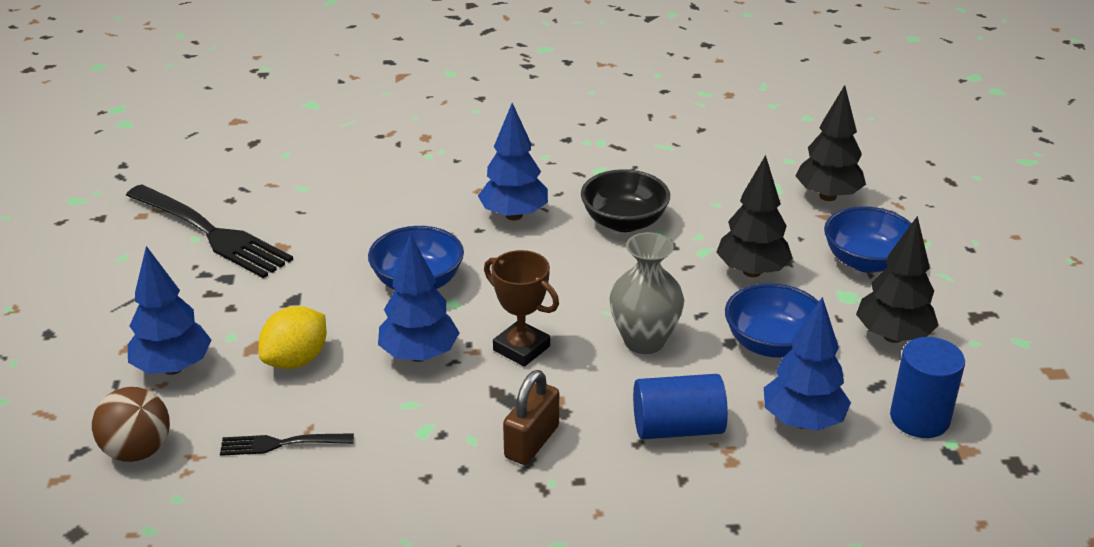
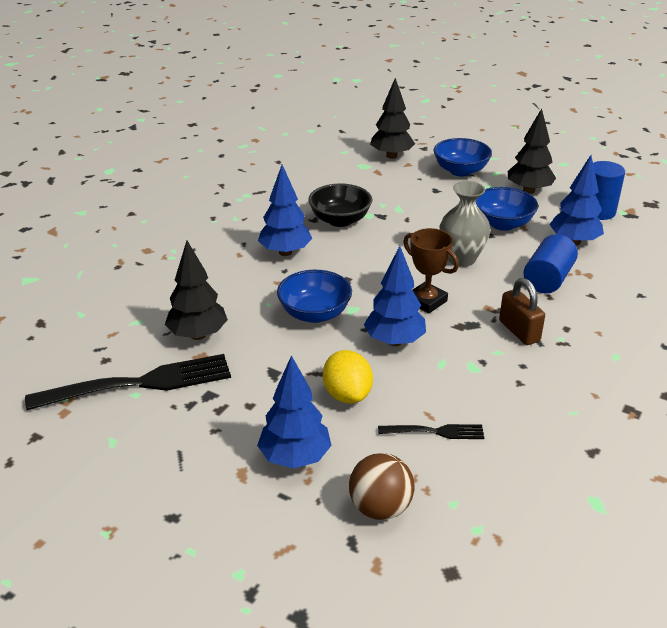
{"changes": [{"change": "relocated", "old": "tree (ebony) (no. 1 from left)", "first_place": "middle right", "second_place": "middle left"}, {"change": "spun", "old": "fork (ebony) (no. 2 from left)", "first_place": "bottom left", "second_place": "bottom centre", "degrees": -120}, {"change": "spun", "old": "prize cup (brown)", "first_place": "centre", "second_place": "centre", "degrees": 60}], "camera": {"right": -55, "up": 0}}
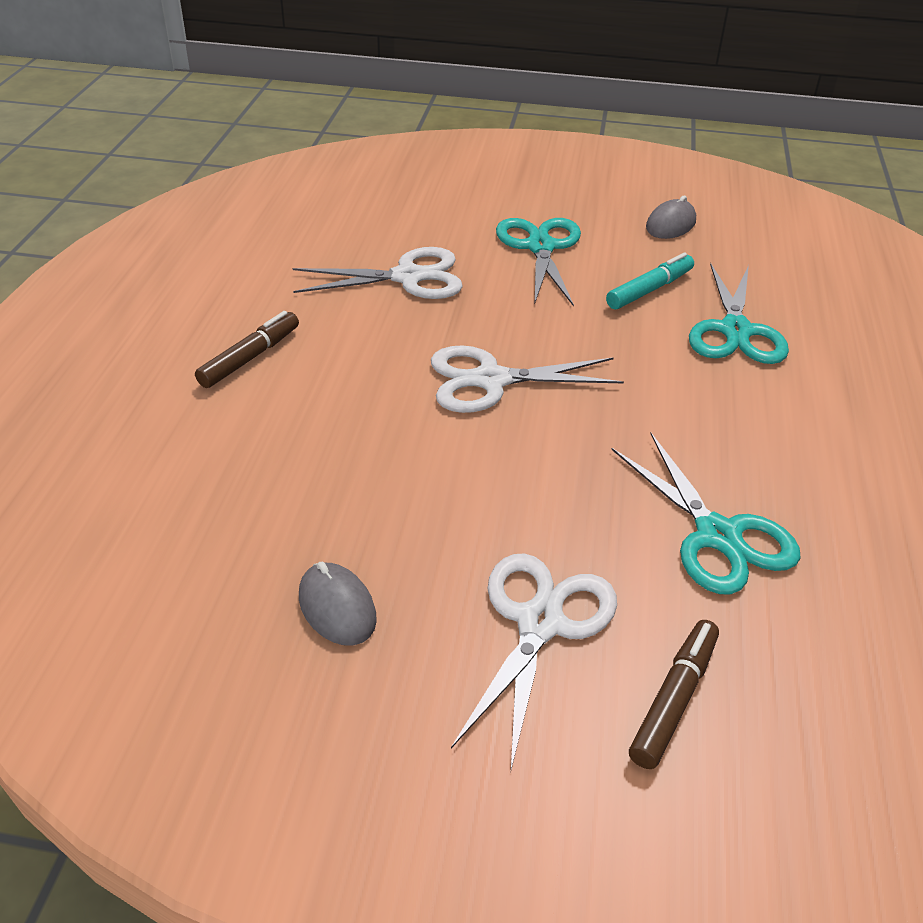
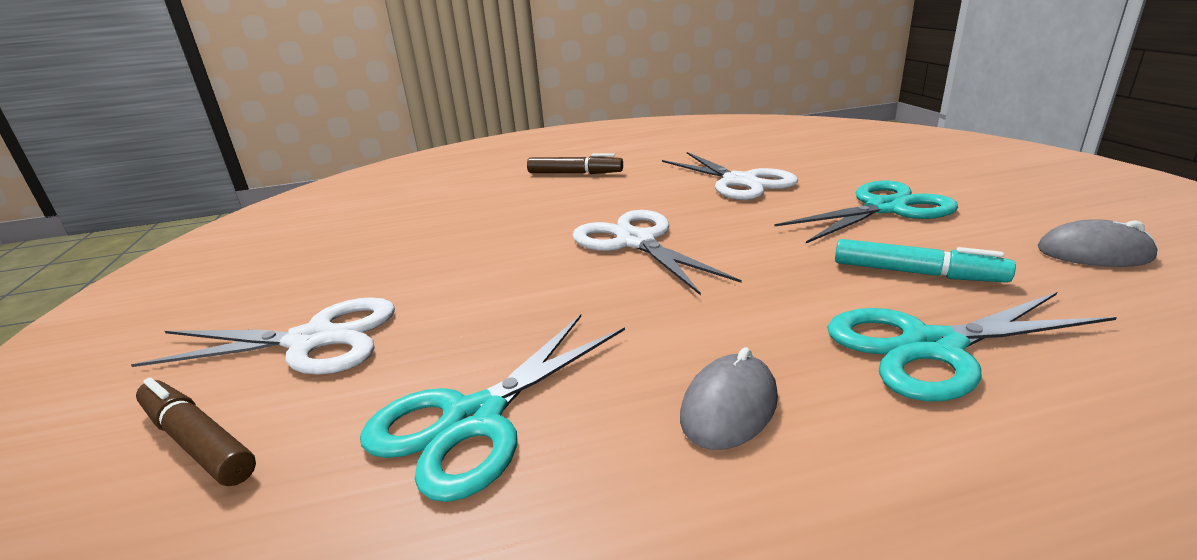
{"changes": [{"change": "relocated", "old": "mouse (grey) (no. 1 from left)", "first_place": "centre", "second_place": "bottom centre"}, {"change": "spun", "old": "felt pen (brown) (no. 2 from left in the first image)", "first_place": "bottom right", "second_place": "bottom left", "degrees": -150}], "camera": {"right": 70, "up": -15}}
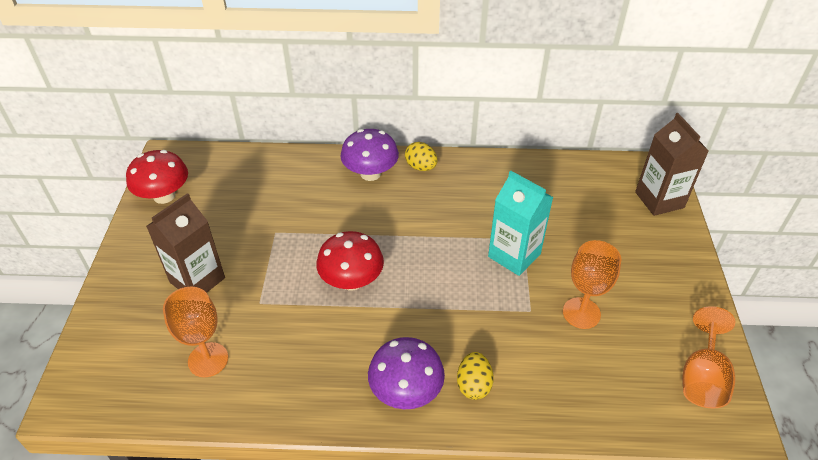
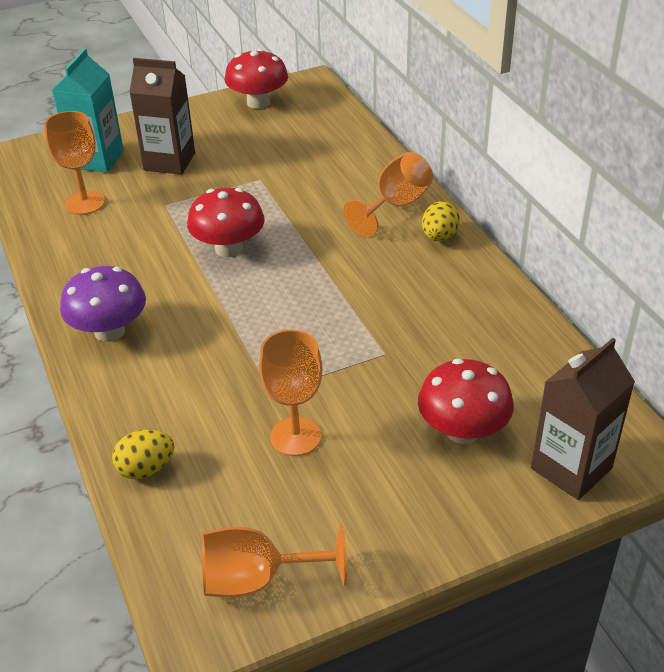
{"changes": [{"change": "appeared", "new": "mushroom (scarlet) (no. 3 from left)", "second_place": "middle right"}, {"change": "relocated", "old": "toy egg (golden) (no. 2 from left in the first image)", "new": "toy egg (golden) (no. 1 from left)", "first_place": "bottom centre", "second_place": "bottom left"}, {"change": "relocated", "old": "carton (aqua)", "first_place": "centre", "second_place": "top left"}, {"change": "exchanged", "old": "mushroom (royal purple) (no. 1 from left)", "new": "wine glass (orange-coloured) (no. 4 from left)", "first_place": "centre", "second_place": "top centre"}], "camera": {"right": 65, "up": -5}}
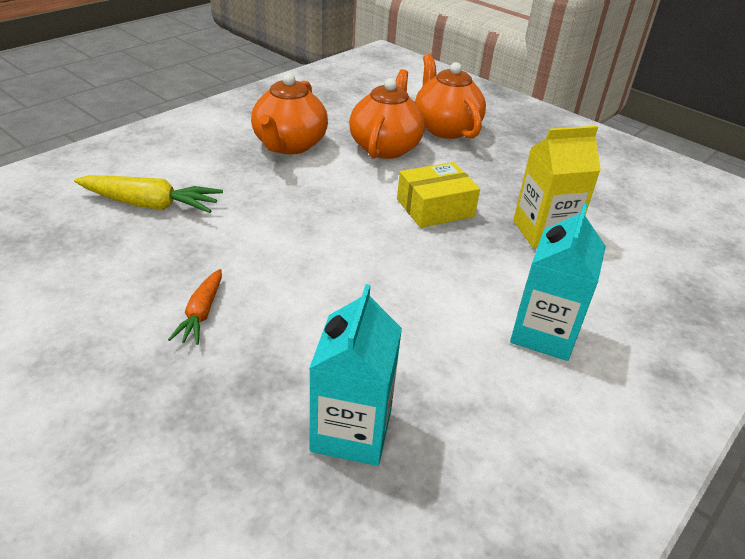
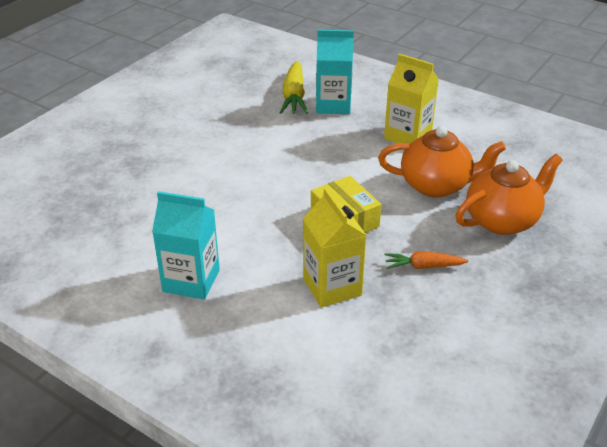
{"changes": [{"change": "relocated", "old": "toy carrot (orange-coloured)", "first_place": "middle left", "second_place": "middle right"}, {"change": "relocated", "old": "carton (aqua) (no. 1 from left in the first image)", "new": "carton (aqua) (no. 2 from left)", "first_place": "bottom centre", "second_place": "top centre"}, {"change": "exchanged", "old": "china teapot (orange-coloured) (no. 1 from left)", "new": "carton (golden) (no. 2 from left)", "first_place": "top centre", "second_place": "top right"}], "camera": {"right": 85, "up": 0}}
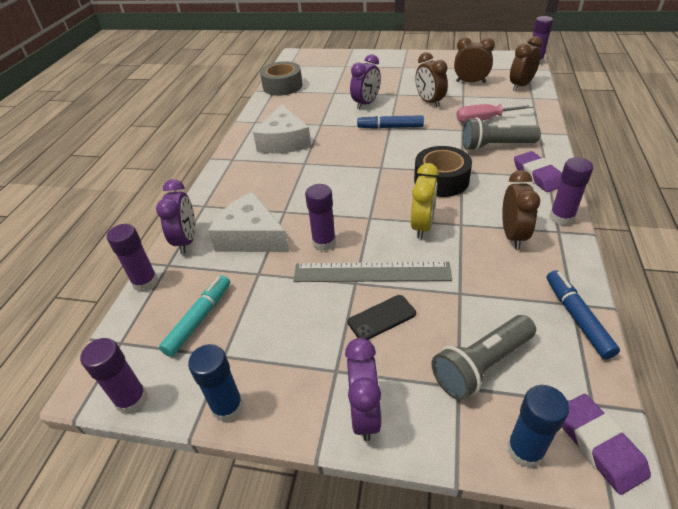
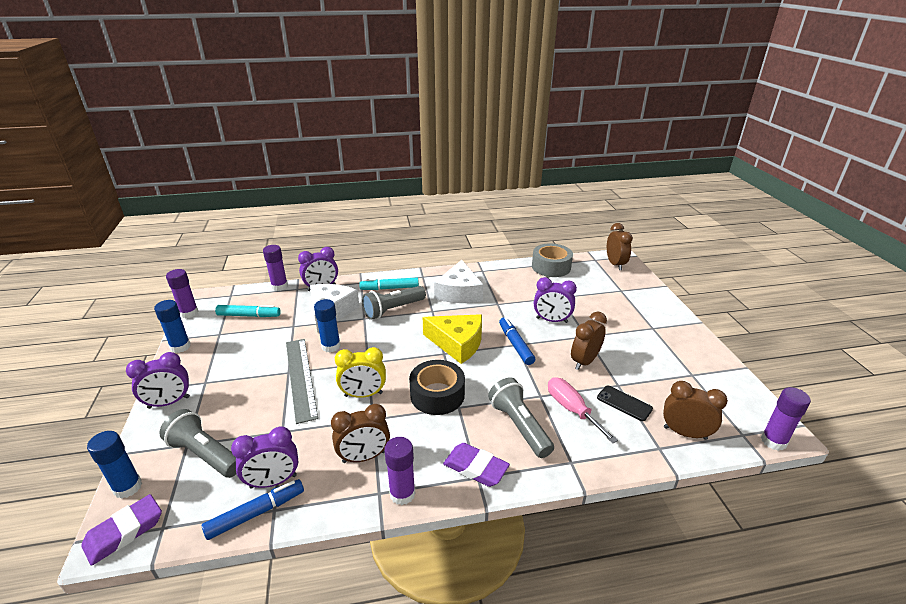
{"changes": [{"change": "appeared", "new": "clock (royal purple) (no. 2 from left)", "second_place": "bottom left"}, {"change": "appeared", "new": "felt pen (aqua) (no. 2 from left)", "second_place": "centre"}, {"change": "appeared", "new": "torch (grey) (no. 2 from left)", "second_place": "centre"}, {"change": "appeared", "new": "cheese wedge (golden)", "second_place": "centre"}, {"change": "relocated", "old": "phone (ebony)", "first_place": "centre", "second_place": "bottom right"}, {"change": "relocated", "old": "clock (brown) (no. 2 from left in the first image)", "new": "clock (brown) (no. 3 from left)", "first_place": "top right", "second_place": "middle right"}, {"change": "colour", "old": "glue stick (royal purple) (no. 3 from left)", "new": "glue stick (blue) (no. 3 from left)", "first_place": "centre", "second_place": "centre"}, {"change": "spun", "old": "cheese wedge (snow-white) (no. 2 from left)", "first_place": "top centre", "second_place": "centre", "degrees": -60}, {"change": "spun", "old": "eraser (royal purple) (no. 1 from left in the first image)", "first_place": "middle right", "second_place": "bottom centre", "degrees": 75}], "camera": {"right": 65, "up": -10}}
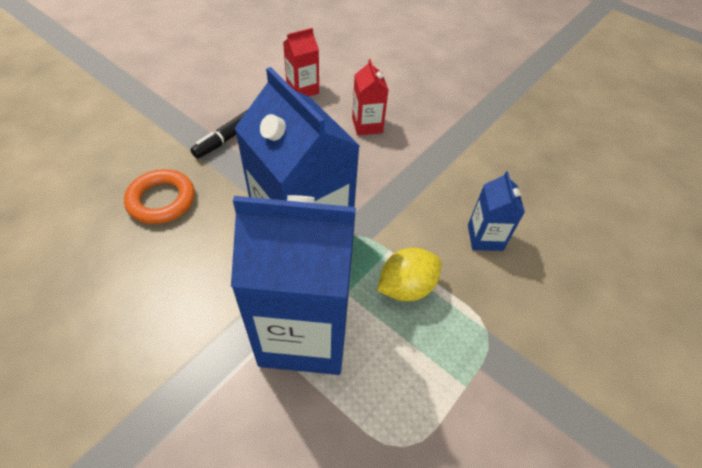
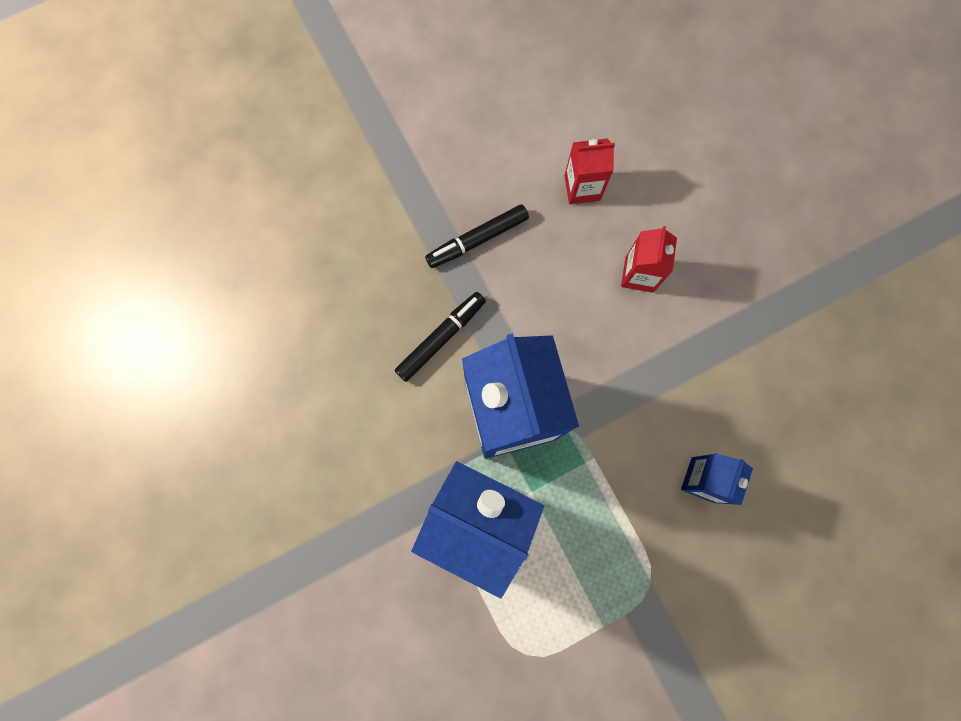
{"changes": [{"change": "missing", "old": "torus (orange-coloured)", "first_place": "middle left"}, {"change": "missing", "old": "lemon (golden)", "first_place": "centre"}, {"change": "appeared", "new": "felt pen (ebony) (no. 1 from left)", "second_place": "centre"}], "camera": {"right": 25, "up": 25}}
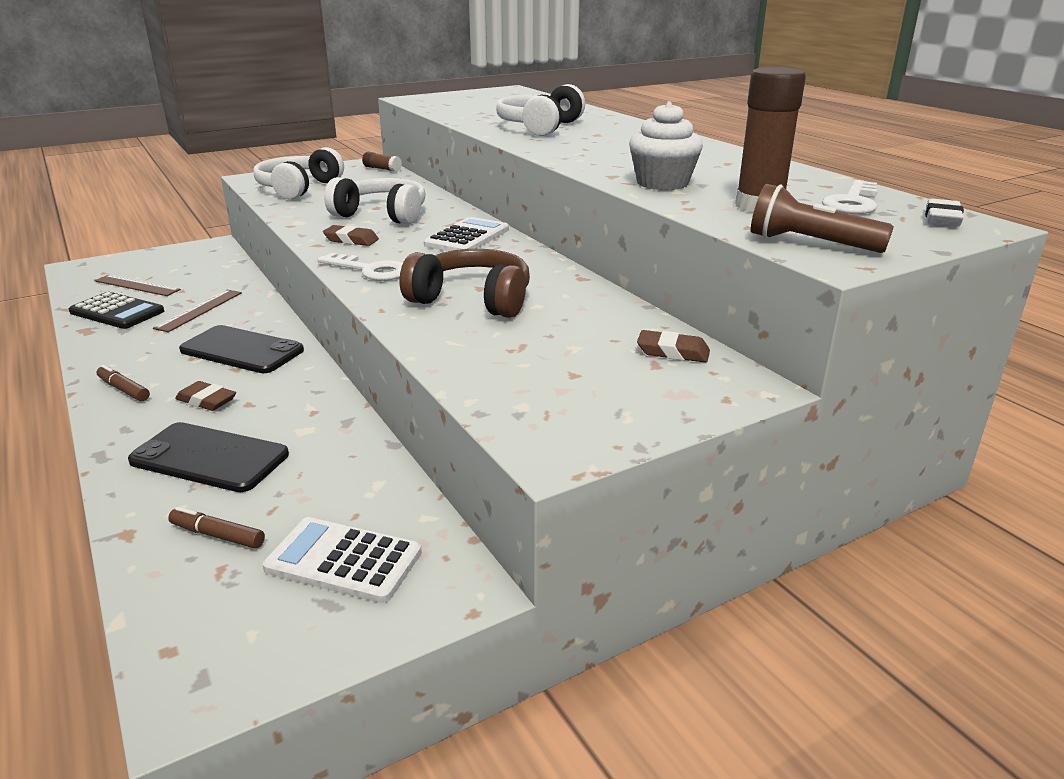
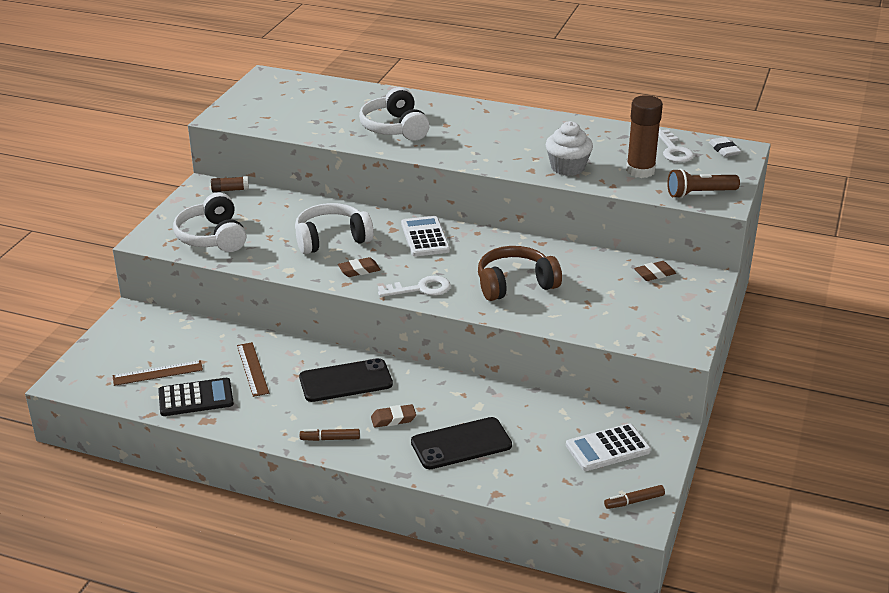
{"changes": [{"change": "relocated", "old": "felt pen (brown) (no. 2 from left)", "first_place": "bottom left", "second_place": "bottom right"}], "camera": {"right": -40, "up": 5}}
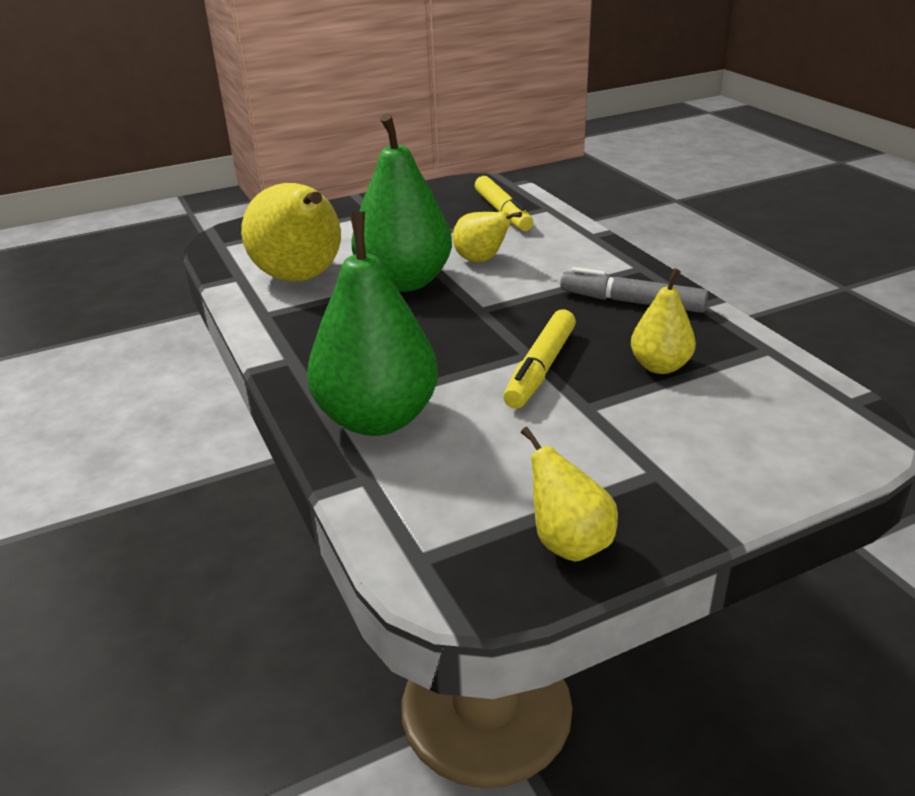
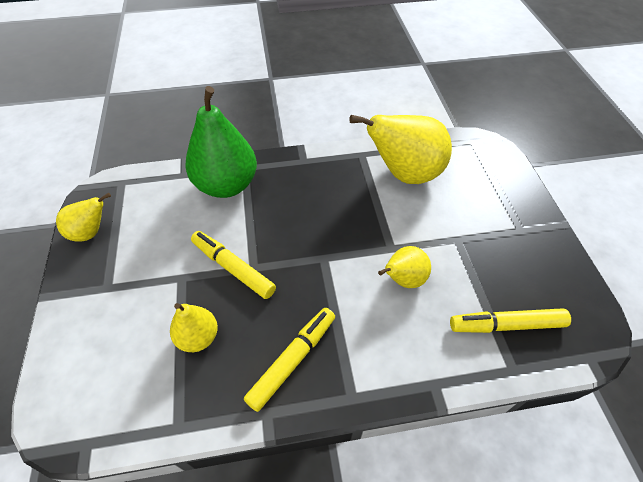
{"changes": [{"change": "missing", "old": "pear (green) (no. 2 from left)", "first_place": "top centre"}, {"change": "colour", "old": "felt pen (grey)", "new": "felt pen (golden) (no. 2 from left)", "first_place": "middle right", "second_place": "bottom centre"}], "camera": {"right": 105, "up": 20}}
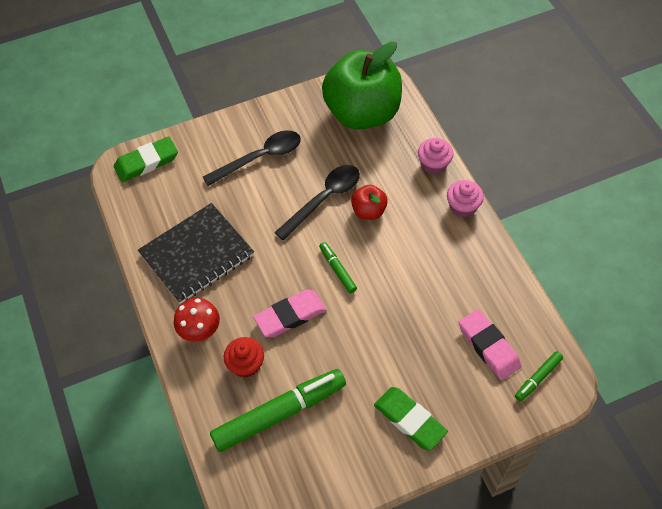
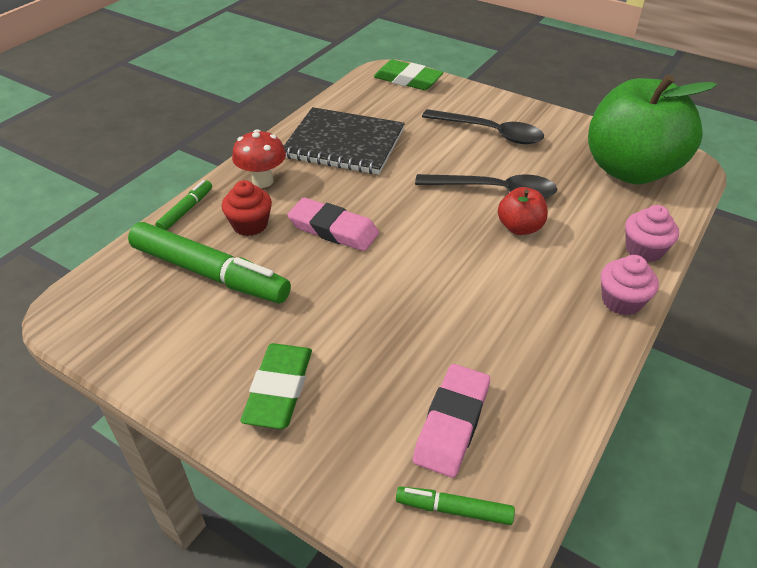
{"changes": [{"change": "relocated", "old": "felt pen (green) (no. 2 from left in the first image)", "new": "felt pen (green) (no. 1 from left)", "first_place": "centre", "second_place": "middle left"}], "camera": {"right": 55, "up": -15}}
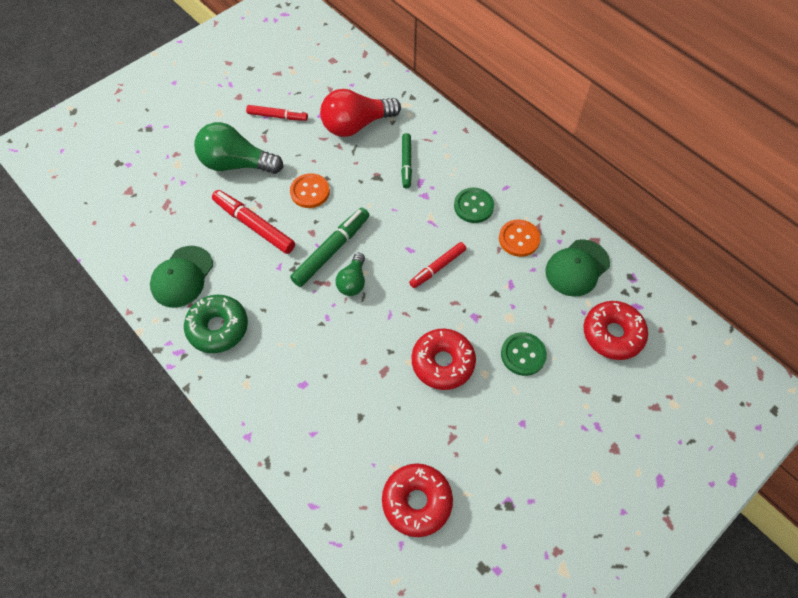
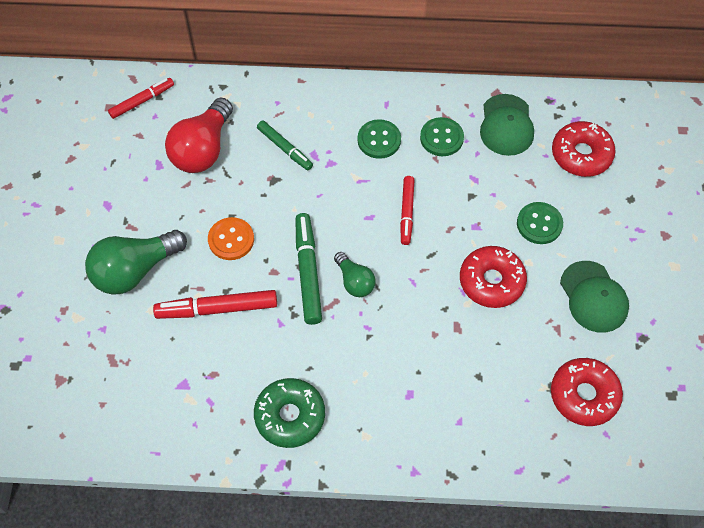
{"changes": [{"change": "relocated", "old": "baseball cap (green) (no. 1 from left in the first image)", "new": "baseball cap (green) (no. 2 from left)", "first_place": "middle left", "second_place": "middle right"}, {"change": "relocated", "old": "felt pen (scarlet) (no. 2 from left in the first image)", "new": "felt pen (scarlet) (no. 1 from left)", "first_place": "top centre", "second_place": "top left"}, {"change": "colour", "old": "shirt button (orange-coloured) (no. 2 from left)", "new": "shirt button (green) (no. 2 from left)", "first_place": "centre", "second_place": "top centre"}], "camera": {"right": -45, "up": 0}}
